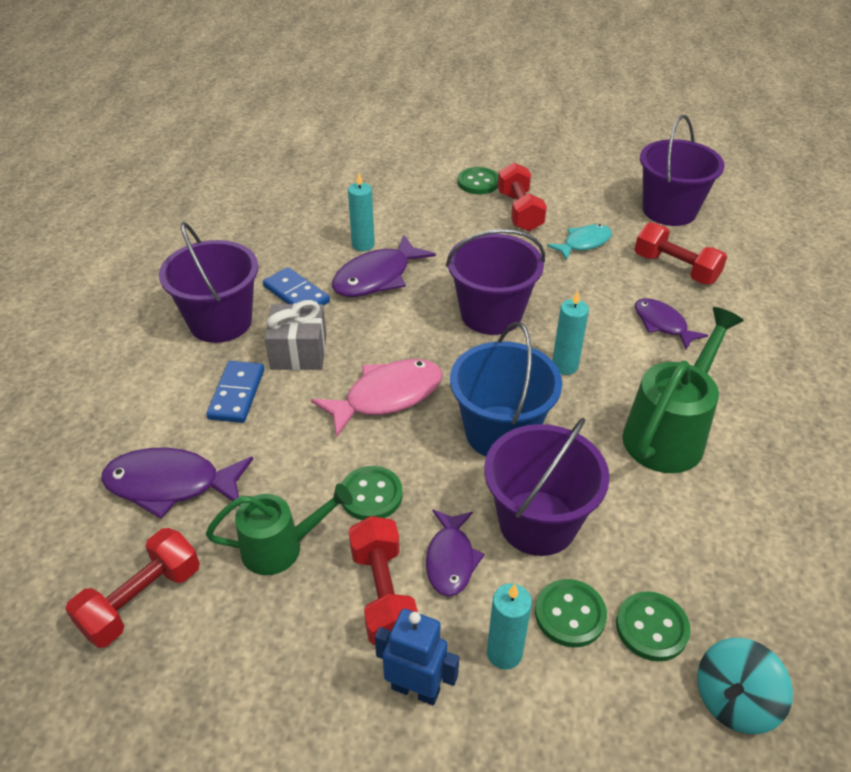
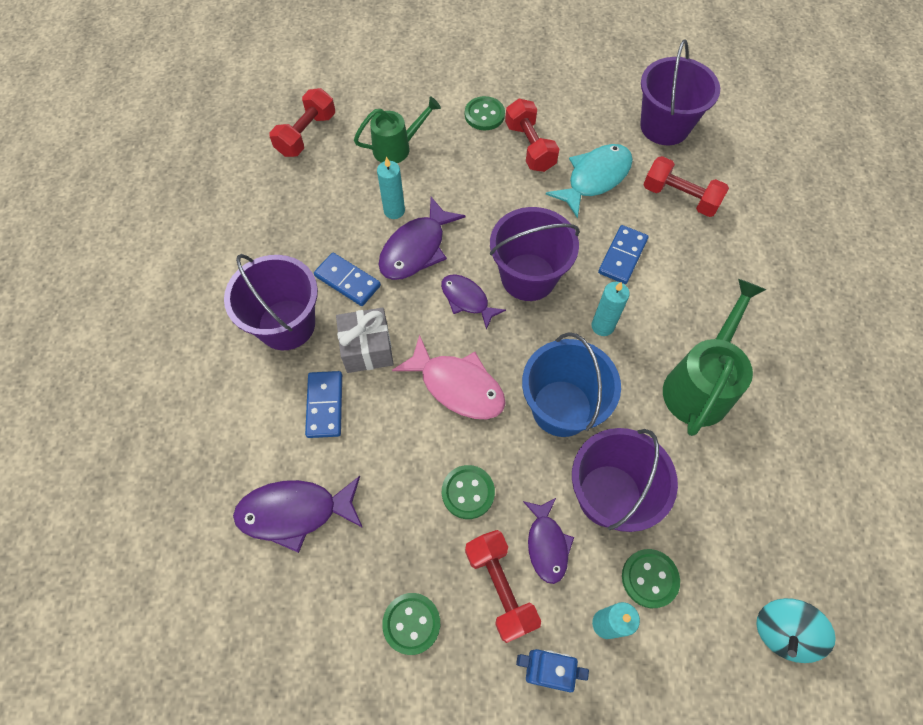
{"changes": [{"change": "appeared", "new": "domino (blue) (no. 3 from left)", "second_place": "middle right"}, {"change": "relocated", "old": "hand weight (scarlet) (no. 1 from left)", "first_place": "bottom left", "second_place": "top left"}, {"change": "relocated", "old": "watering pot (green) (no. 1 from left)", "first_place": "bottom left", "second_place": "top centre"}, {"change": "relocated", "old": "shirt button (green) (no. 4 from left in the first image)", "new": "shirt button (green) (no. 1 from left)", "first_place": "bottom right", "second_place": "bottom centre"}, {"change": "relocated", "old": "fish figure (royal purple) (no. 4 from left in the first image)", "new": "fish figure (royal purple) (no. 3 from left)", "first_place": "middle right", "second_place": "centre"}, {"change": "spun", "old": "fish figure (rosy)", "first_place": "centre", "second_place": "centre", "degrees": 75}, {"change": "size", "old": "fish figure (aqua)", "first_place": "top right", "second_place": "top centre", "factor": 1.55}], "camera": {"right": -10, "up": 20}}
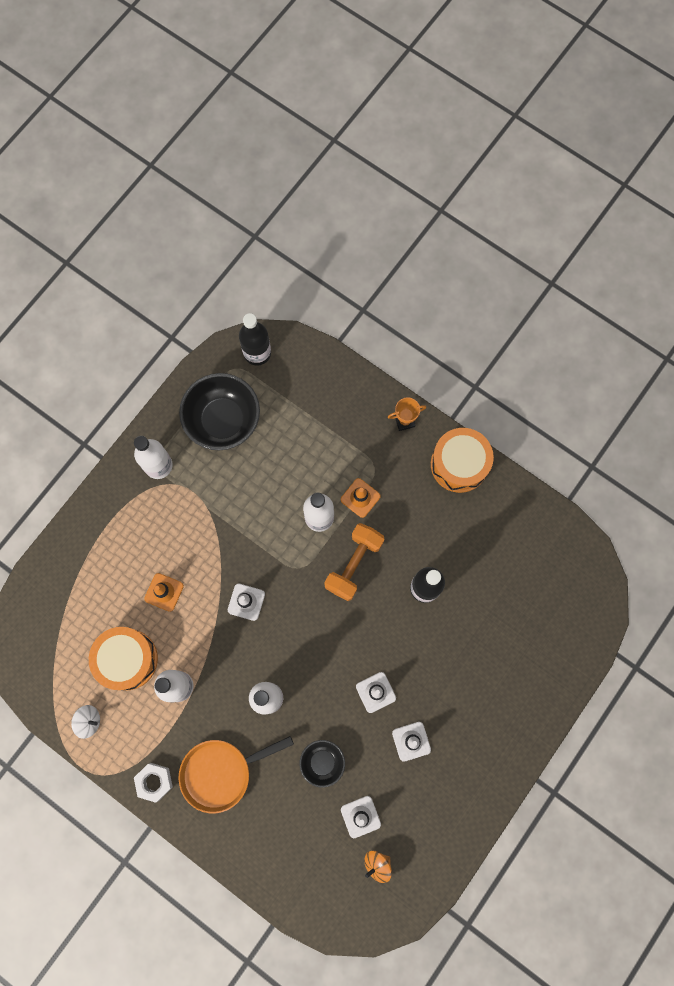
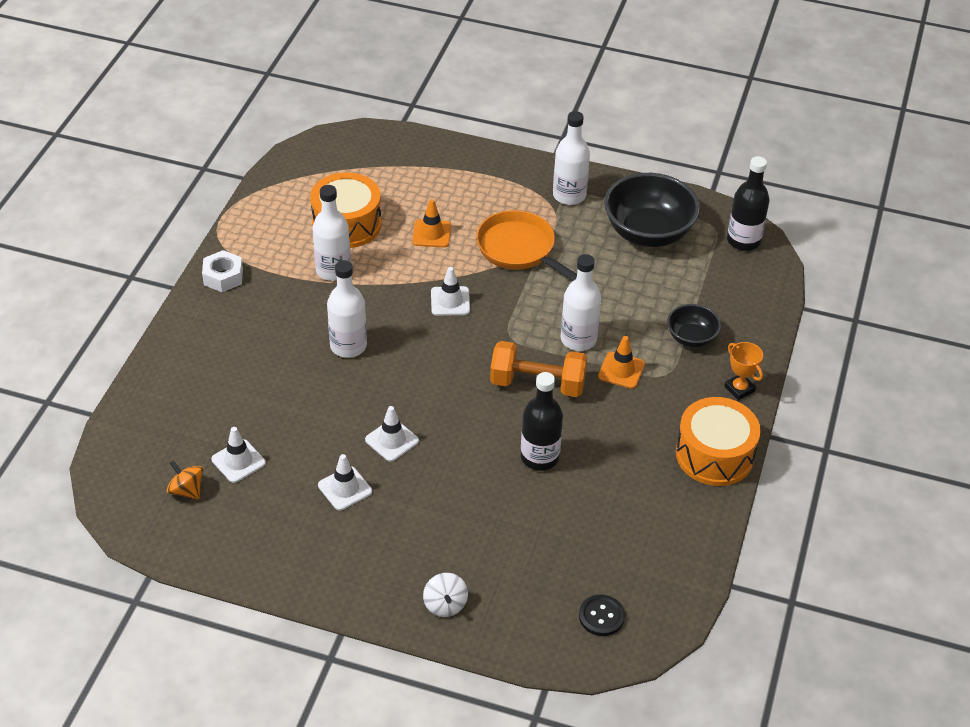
{"changes": [{"change": "appeared", "new": "shirt button (ebony)", "second_place": "bottom centre"}, {"change": "relocated", "old": "spinning top (snow-white)", "first_place": "bottom left", "second_place": "bottom centre"}, {"change": "relocated", "old": "pan (orange-coloured)", "first_place": "bottom centre", "second_place": "centre"}, {"change": "relocated", "old": "deep dish (ebony) (no. 2 from left)", "first_place": "bottom centre", "second_place": "middle right"}], "camera": {"right": 70, "up": -30}}
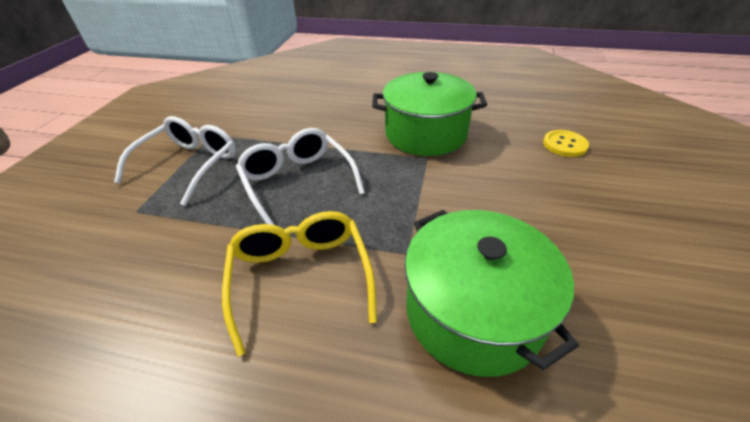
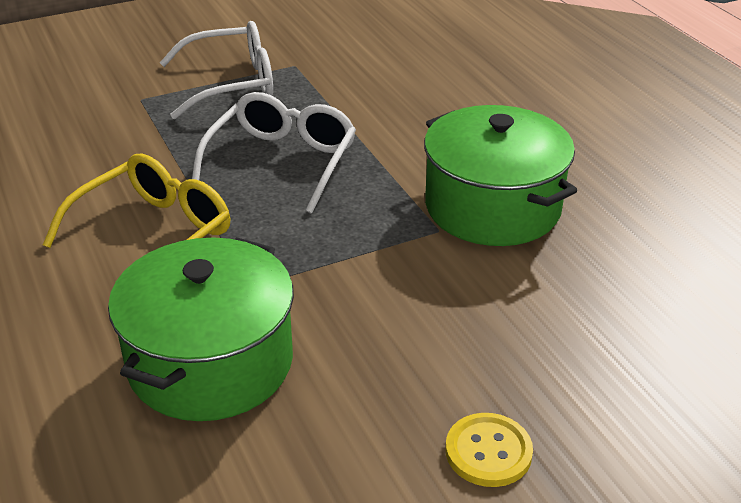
{"changes": [{"change": "relocated", "old": "shirt button (golden)", "first_place": "middle right", "second_place": "bottom centre"}], "camera": {"right": 50, "up": -5}}
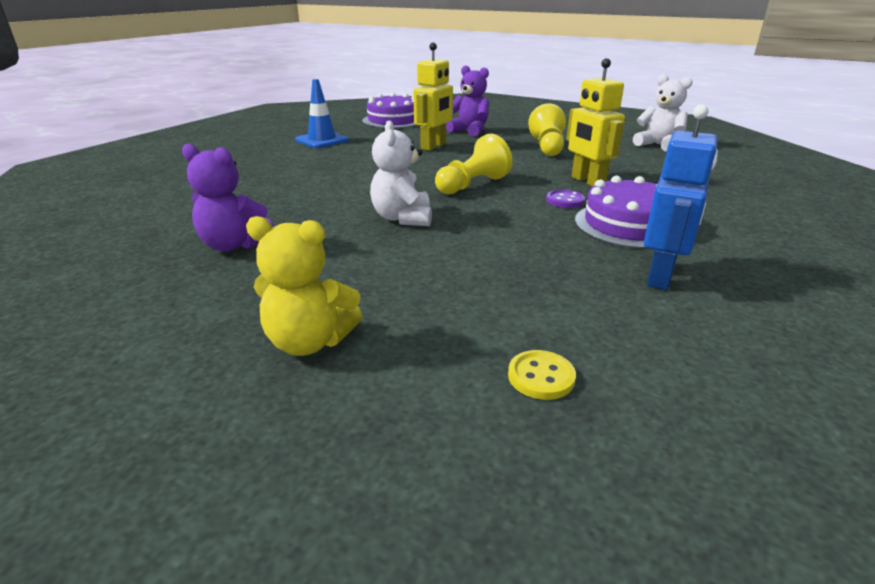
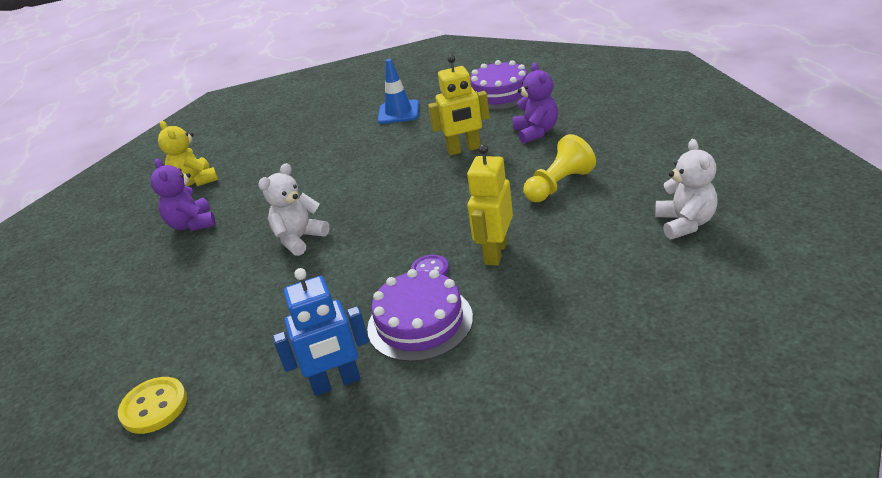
{"changes": [{"change": "missing", "old": "pawn (golden) (no. 1 from left)", "first_place": "top centre"}, {"change": "relocated", "old": "teddy bear (golden)", "first_place": "centre", "second_place": "top left"}, {"change": "size", "old": "shirt button (golden)", "first_place": "centre", "second_place": "bottom left", "factor": 1.51}], "camera": {"right": 50, "up": 5}}
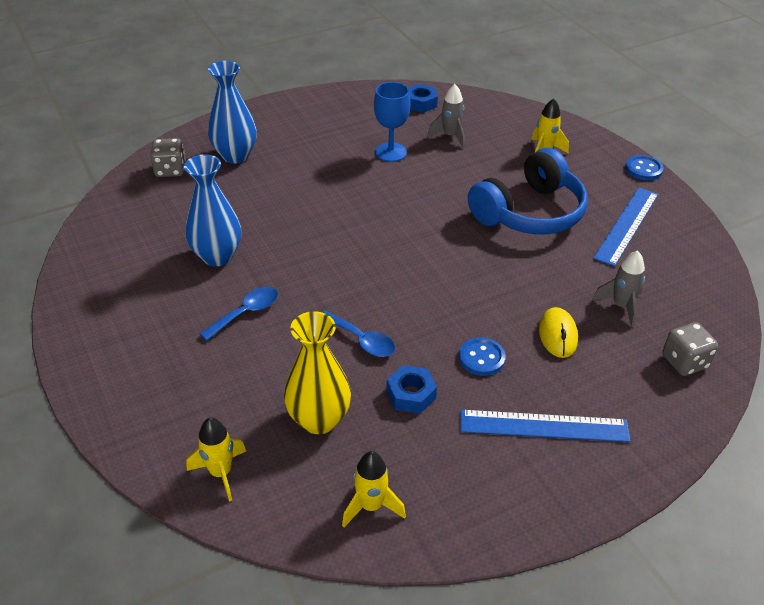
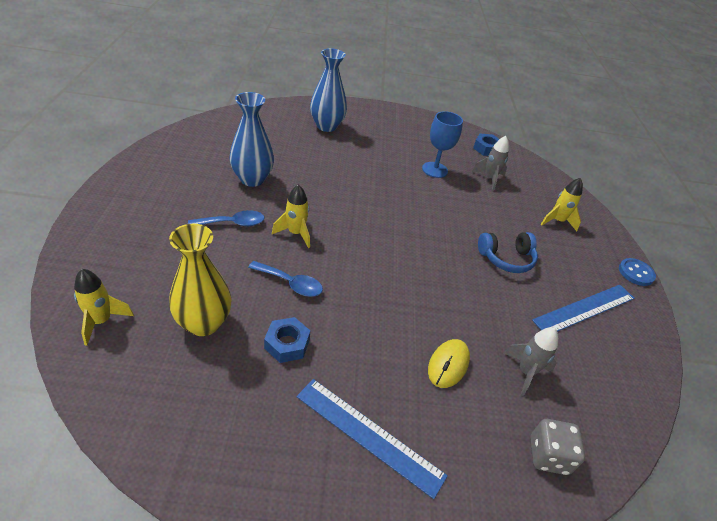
{"changes": [{"change": "missing", "old": "die (grey) (no. 1 from left)", "first_place": "top left"}, {"change": "missing", "old": "shirt button (blue) (no. 1 from left)", "first_place": "centre"}, {"change": "relocated", "old": "toy rocket (golden) (no. 2 from left)", "first_place": "bottom centre", "second_place": "centre"}, {"change": "spun", "old": "spoon (blue) (no. 2 from left)", "first_place": "centre", "second_place": "centre", "degrees": -45}, {"change": "size", "old": "over-ear headphones (blue)", "first_place": "top right", "second_place": "middle right", "factor": 0.57}], "camera": {"right": 25, "up": 0}}
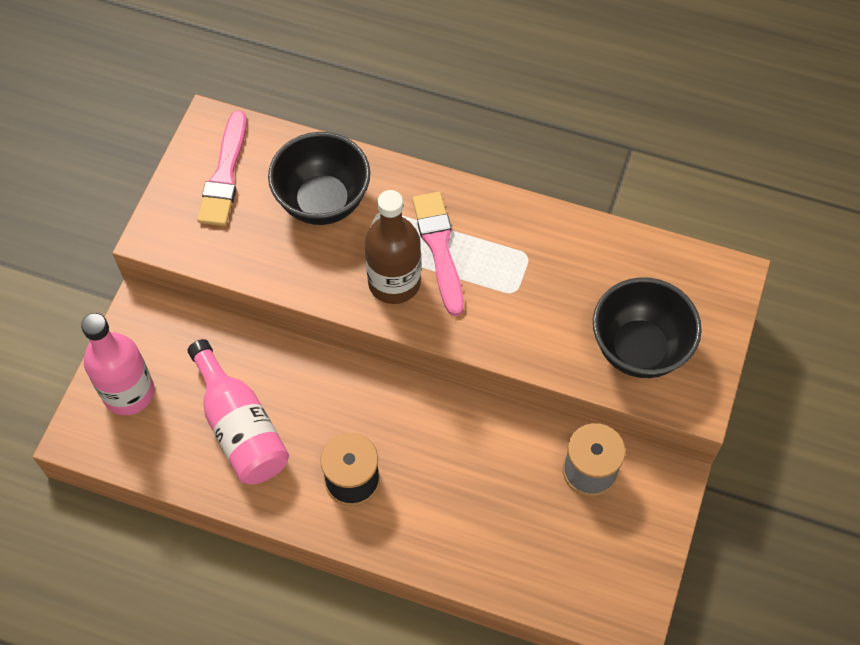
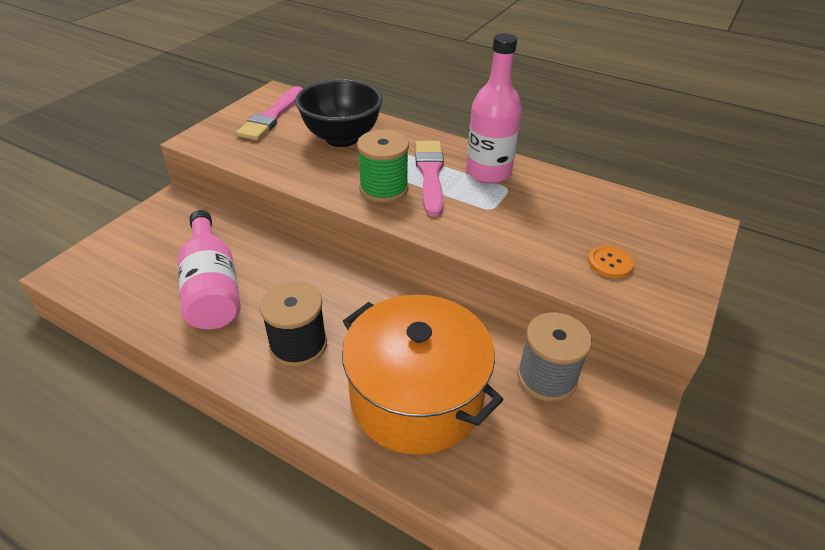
{"changes": [{"change": "appeared", "new": "cooking pot (orange-coloured)", "second_place": "bottom centre"}, {"change": "relocated", "old": "bottle (rosy) (no. 1 from left in the first image)", "new": "bottle (rosy) (no. 2 from left)", "first_place": "middle left", "second_place": "top centre"}, {"change": "exchanged", "old": "bottle (brown)", "new": "spool (green)", "first_place": "centre", "second_place": "top centre"}, {"change": "exchanged", "old": "deep dish (ebony) (no. 2 from left)", "new": "shirt button (orange-coloured)", "first_place": "middle right", "second_place": "middle right"}], "camera": {"right": 10, "up": -20}}
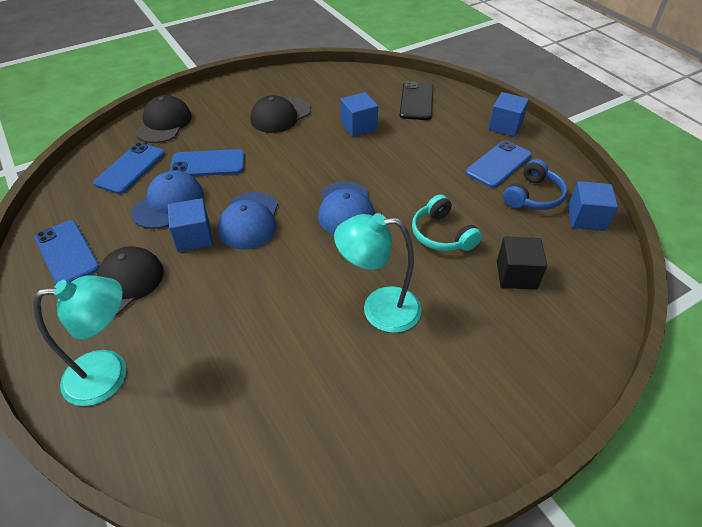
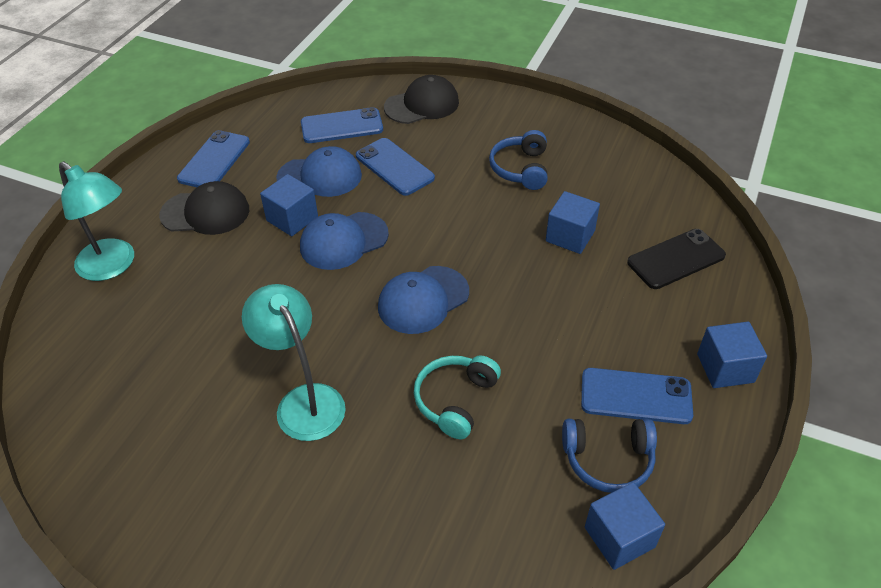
{"changes": [{"change": "missing", "old": "solid cube (ebony)", "first_place": "middle right"}, {"change": "exchanged", "old": "baseball cap (ebony) (no. 3 from left)", "new": "over-ear headphones (blue) (no. 1 from left)", "first_place": "top centre", "second_place": "top centre"}], "camera": {"right": 55, "up": 0}}
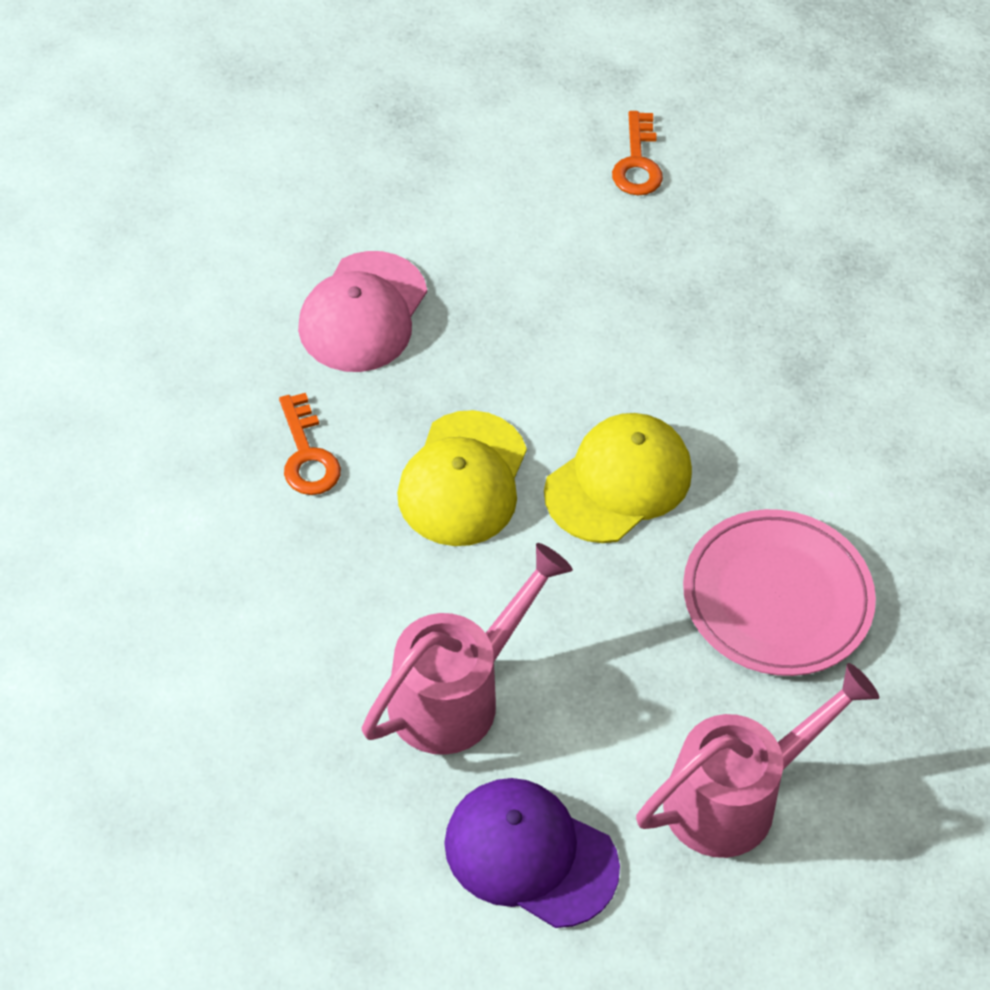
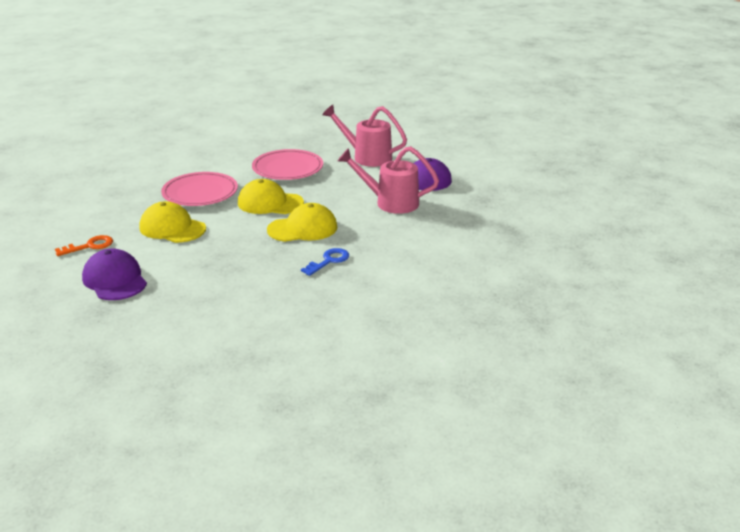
{"changes": [{"change": "missing", "old": "baseball cap (rosy)", "first_place": "top centre"}, {"change": "appeared", "new": "baseball cap (royal purple) (no. 1 from left)", "second_place": "middle left"}, {"change": "appeared", "new": "baseball cap (golden) (no. 1 from left)", "second_place": "middle left"}, {"change": "appeared", "new": "dinner plate (rosy) (no. 1 from left)", "second_place": "middle left"}, {"change": "colour", "old": "door key (orange-coloured) (no. 1 from left)", "new": "door key (blue)", "first_place": "middle left", "second_place": "centre"}], "camera": {"right": -120, "up": -25}}
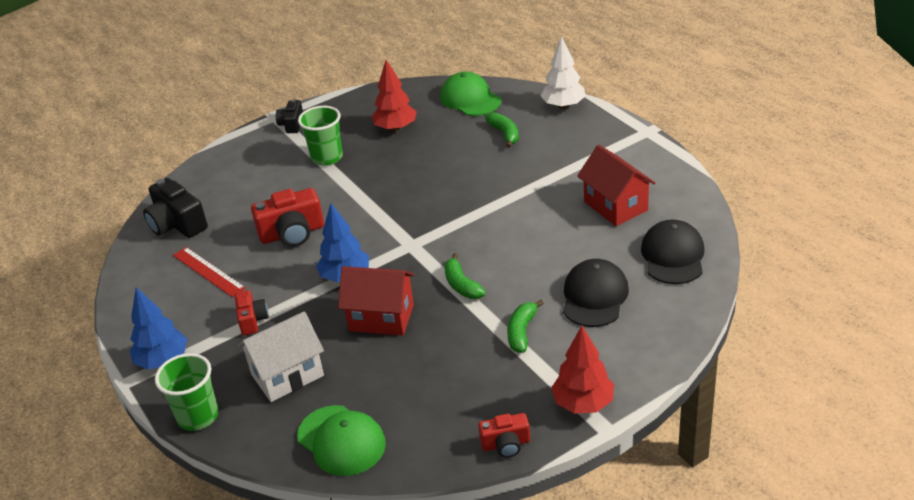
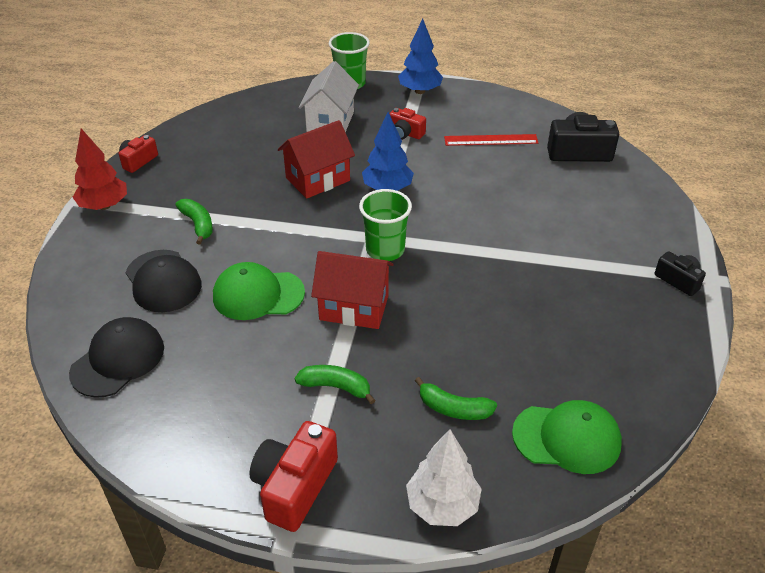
{"changes": [{"change": "missing", "old": "tree (scarlet) (no. 1 from left)", "first_place": "top centre"}, {"change": "relocated", "old": "compact camera (scarlet) (no. 2 from left)", "first_place": "middle left", "second_place": "bottom centre"}, {"change": "relocated", "old": "baseball cap (green) (no. 1 from left)", "first_place": "bottom centre", "second_place": "centre"}, {"change": "relocated", "old": "beaker (green) (no. 2 from left)", "first_place": "top centre", "second_place": "centre"}, {"change": "relocated", "old": "banana fruit (green) (no. 1 from left in the first image)", "new": "banana fruit (green) (no. 2 from left)", "first_place": "centre", "second_place": "bottom centre"}, {"change": "relocated", "old": "toy house (scarlet) (no. 2 from left)", "first_place": "middle right", "second_place": "centre"}, {"change": "spun", "old": "baseball cap (ebony) (no. 2 from left in the first image)", "first_place": "middle right", "second_place": "middle left", "degrees": -105}], "camera": {"right": 130, "up": 5}}
